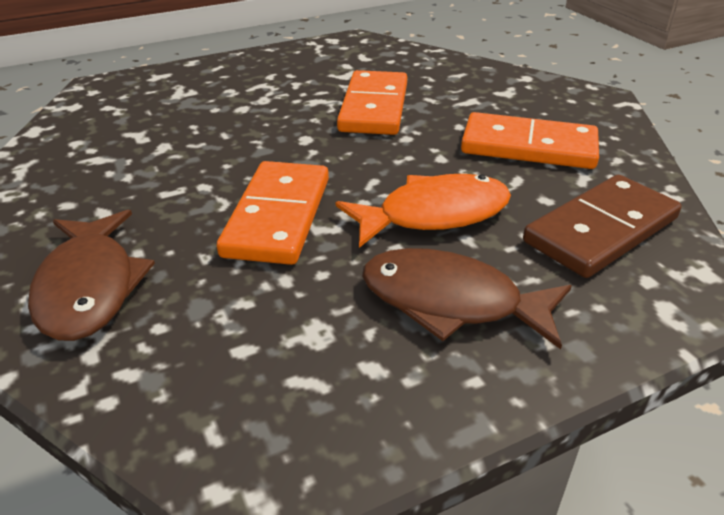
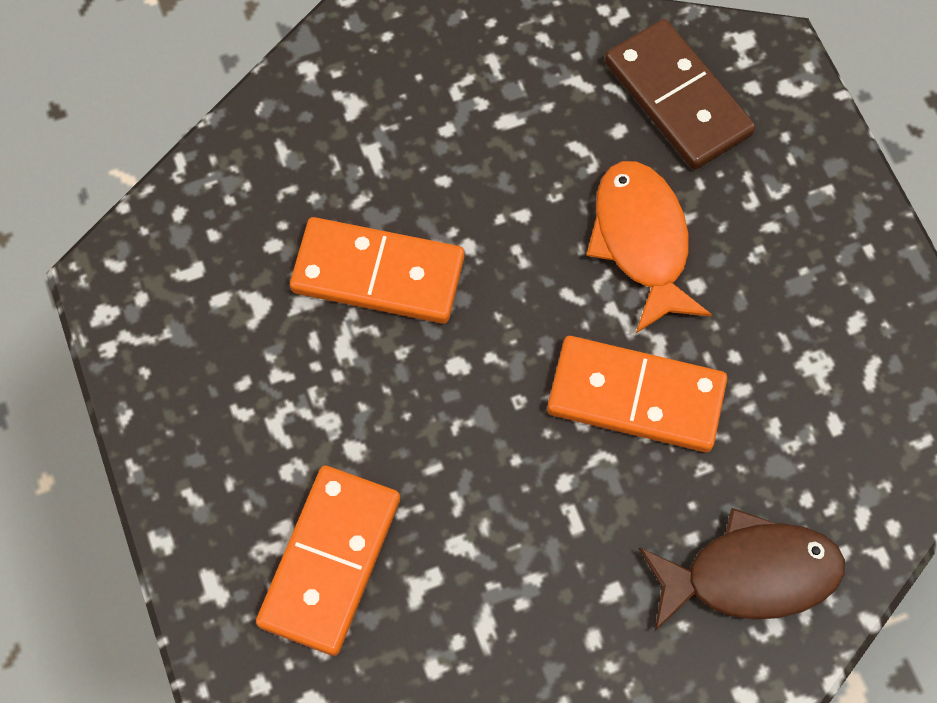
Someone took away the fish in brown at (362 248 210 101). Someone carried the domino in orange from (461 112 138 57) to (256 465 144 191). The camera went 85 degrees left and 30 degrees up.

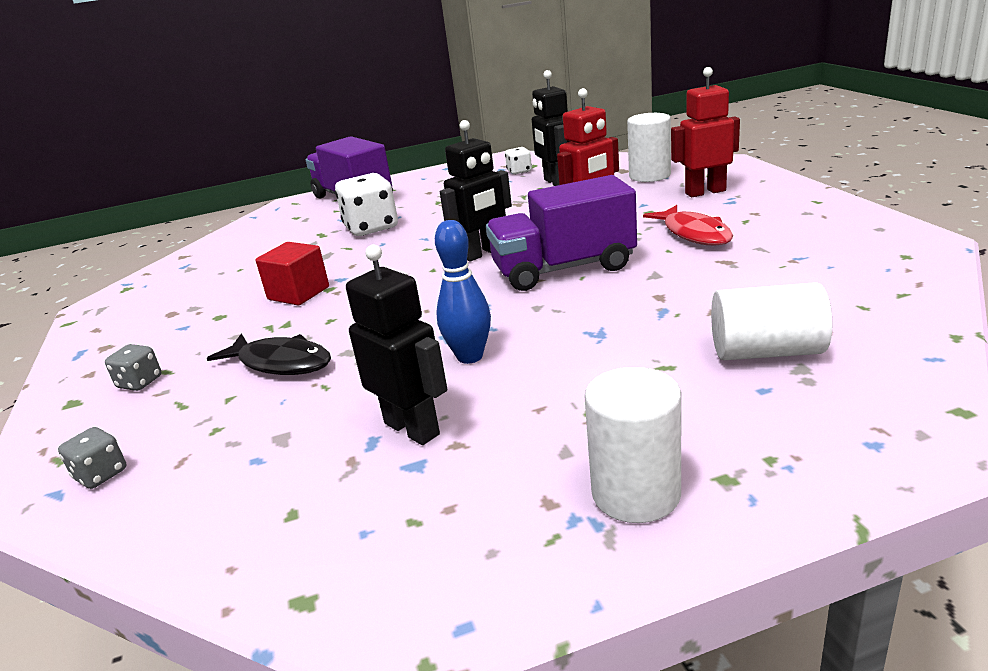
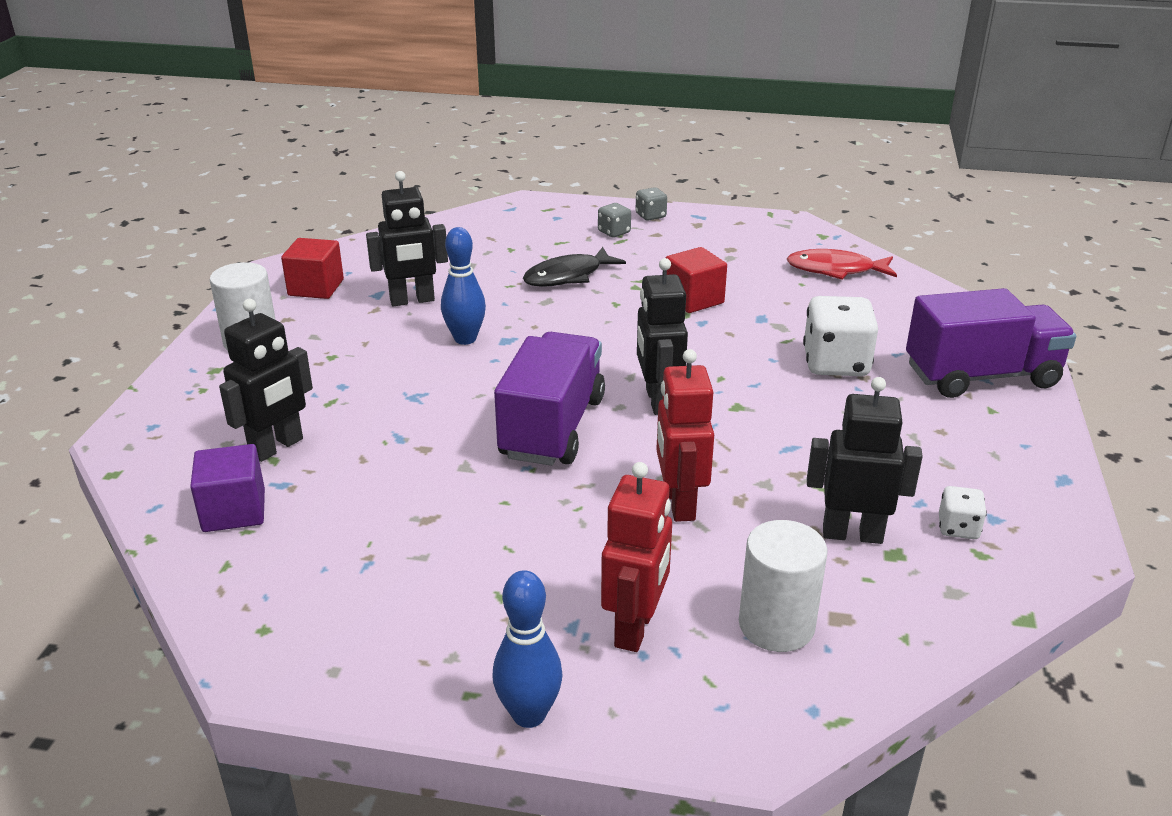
Someone put down the cube in purple at (190 444 75 88). Someone put down the cube in red at (281 238 63 61). Someone put down the bowling pin in blue at (492 570 71 158). Someone carried the dice in grey from (58 427 69 62) to (636 187 31 34). Someone carried the fish in red from (643 205 90 40) to (787 249 110 31). Someone swapped the cylinder in white at (711 282 121 78) for the robot in black at (219 299 94 163). The camera went 115 degrees right and 5 degrees up.

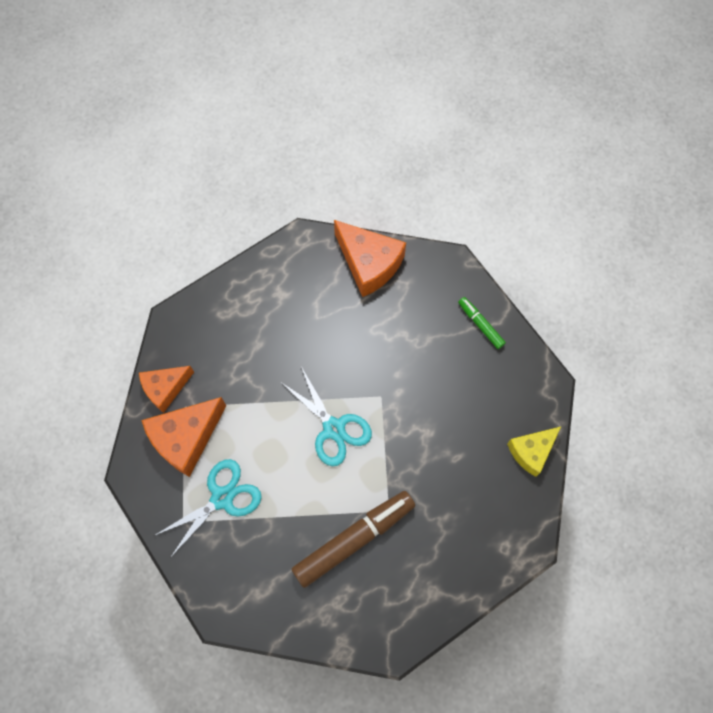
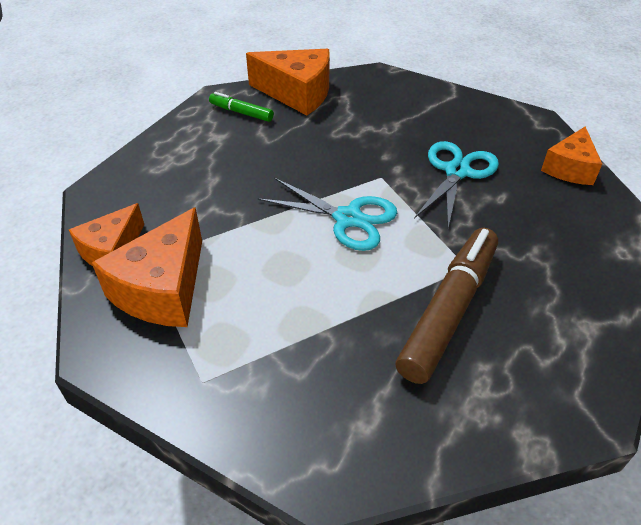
Someone carried the scissors in turquoise from (154 459 108 99) to (414 141 85 87). Someone carried the marker in green from (458 297 48 52) to (209 92 65 30). Someone repainted the cheese in yellow at (507 427 54 50), which became the cheese in orange at (541 126 61 59). The camera went 25 degrees left and 25 degrees down.

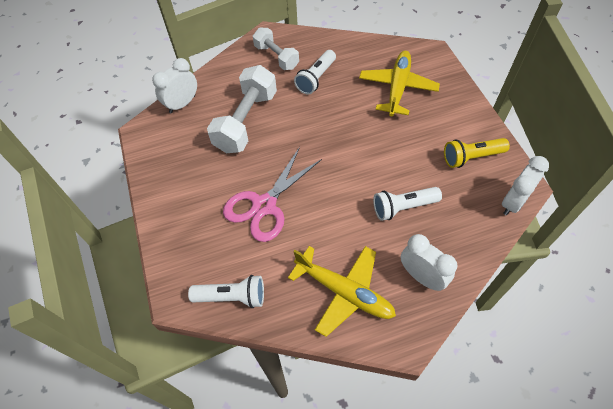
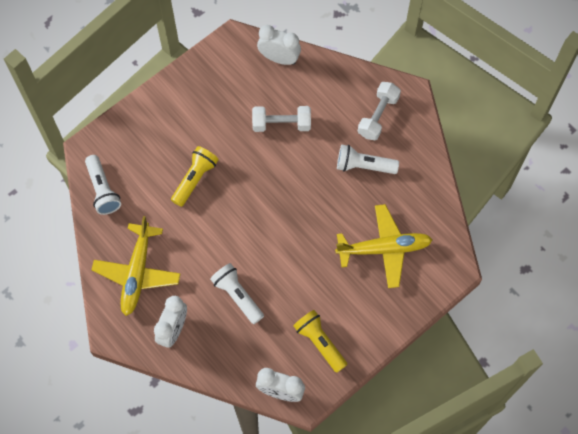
Someone swapped the scissors in pink at (223 147 99 95) for the flashlight in yellow at (171 146 48 61). Someone scaled the dumbbell in white at (207 65 70 88) by 0.63. The camera went 65 degrees right and 10 degrees up.

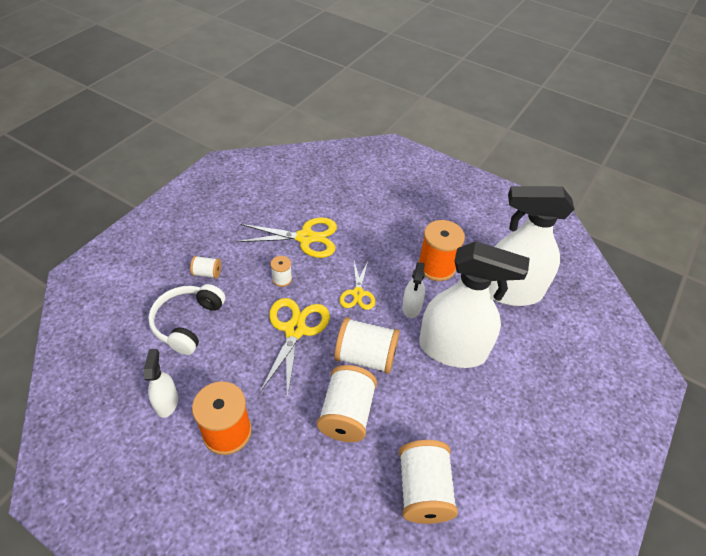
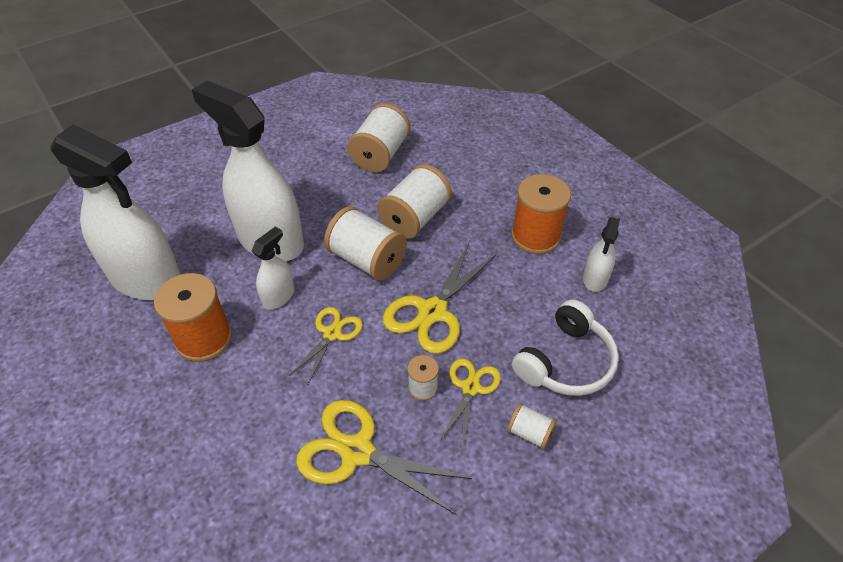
Someone put down the scissors in yellow at (440 358 61 88). The camera went 155 degrees left and 0 degrees up.

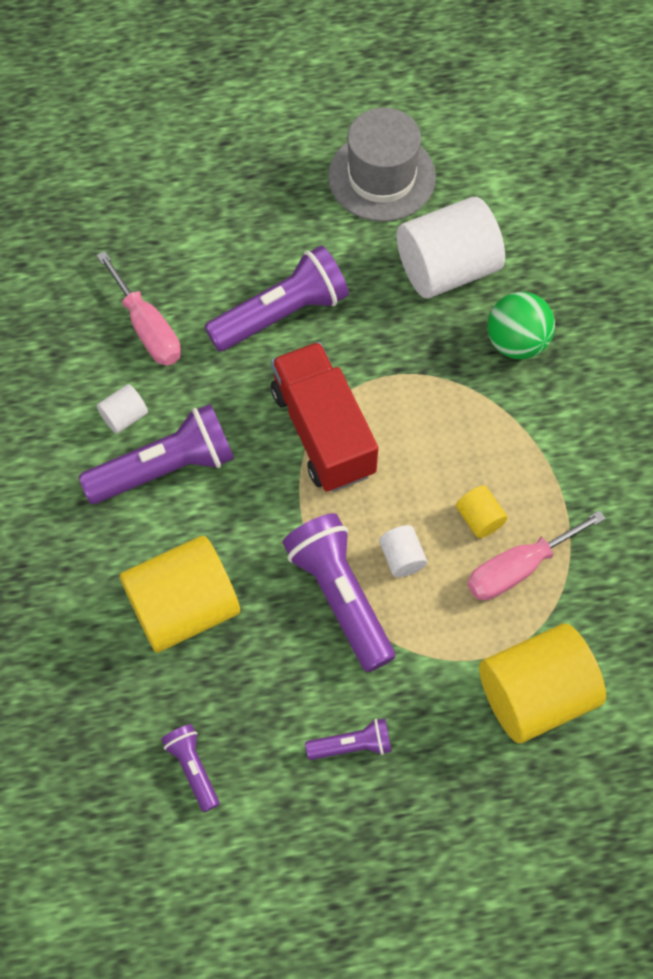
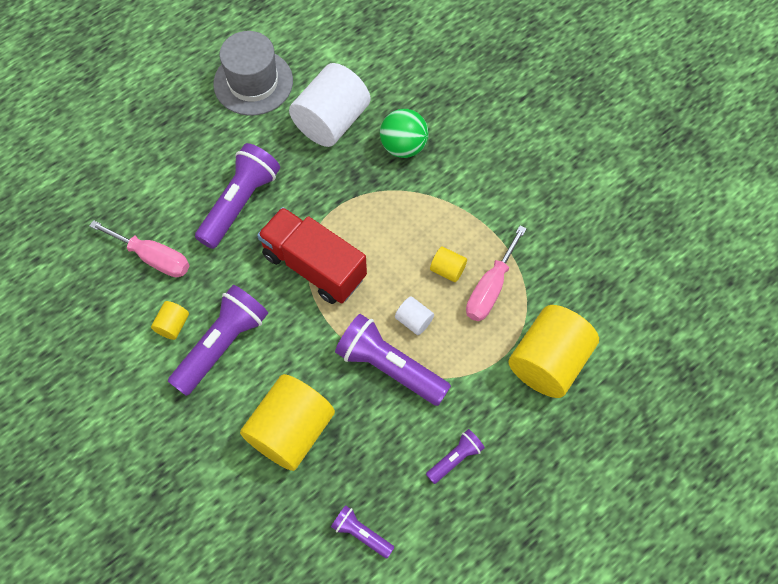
Someone repainted the cylinder in white at (97 384 51 50), which became the cylinder in yellow at (151 301 38 39). The camera went 30 degrees left and 0 degrees up.

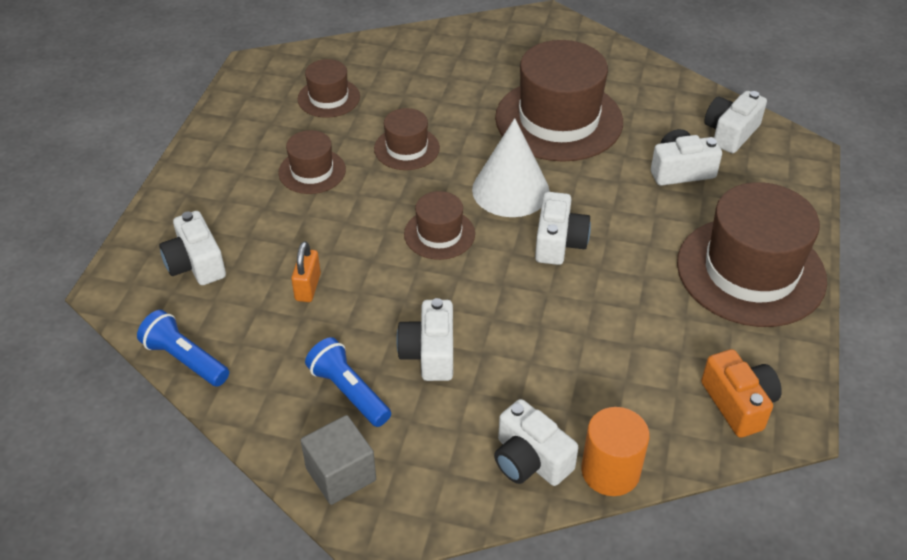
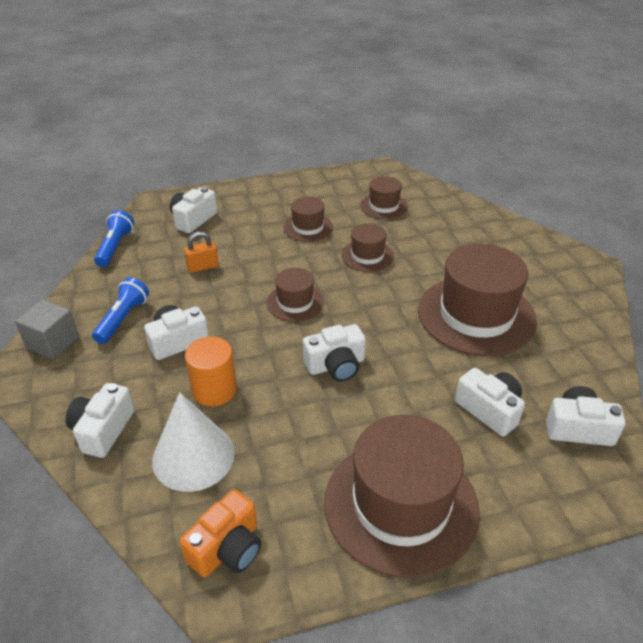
Someone carried the cone in white from (472 118 78 99) to (152 392 83 100). Someone carried the cylinder in orange from (581 407 69 89) to (185 337 52 69). The camera went 60 degrees right and 5 degrees down.

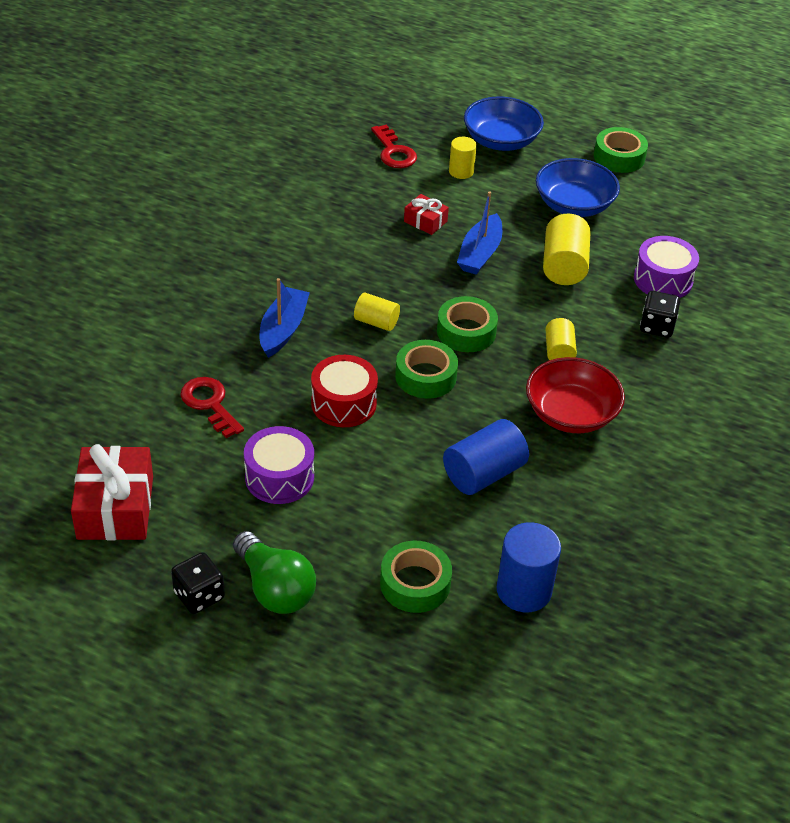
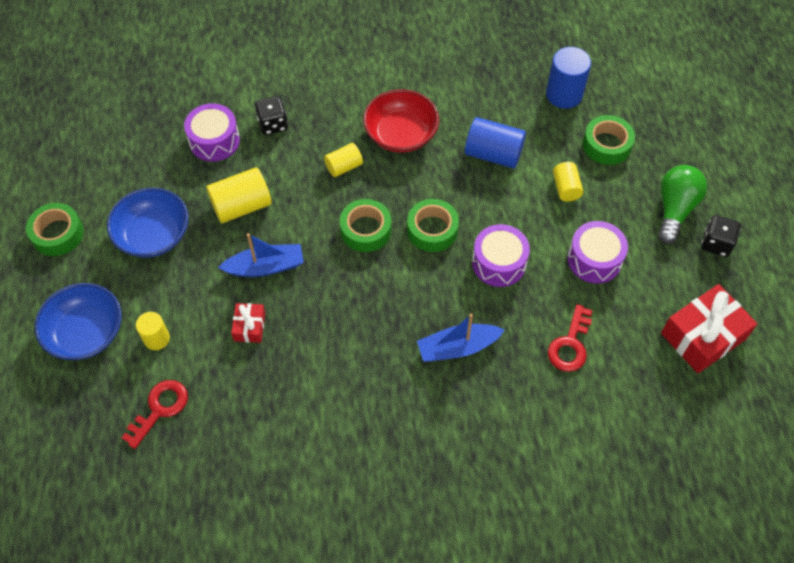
Someone carried the cylinder in yellow from (354 293 46 38) to (553 162 30 40). Someone repainted the drum in red at (311 355 67 72), which became the drum in purple at (472 224 58 63). The camera went 120 degrees left and 15 degrees up.

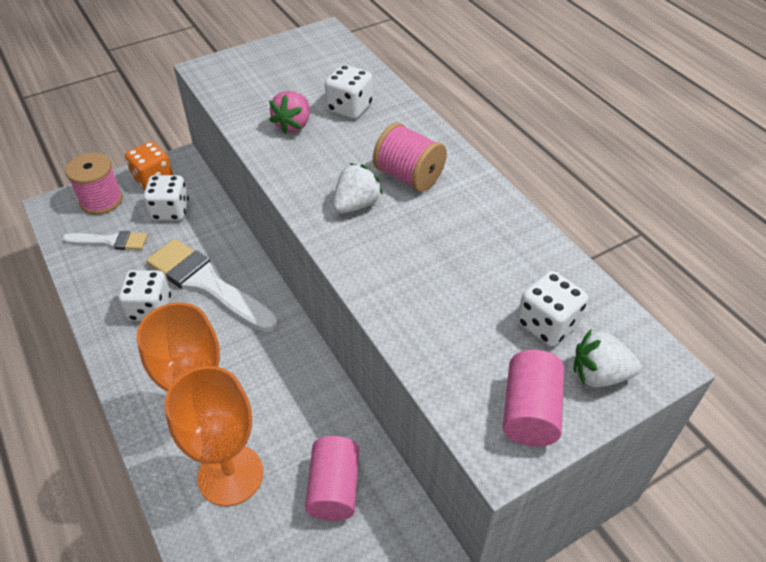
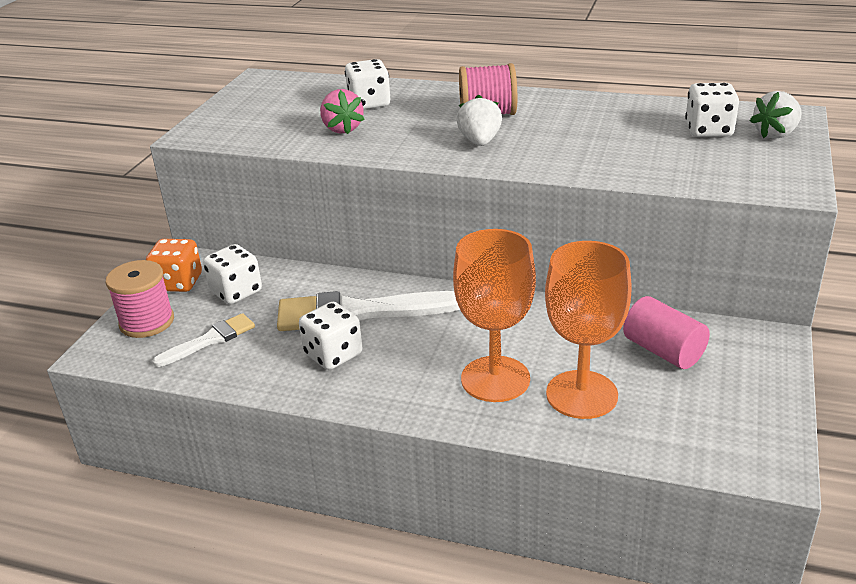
Someone took away the cylinder in pink at (503 350 61 97). The camera went 40 degrees left and 15 degrees down.

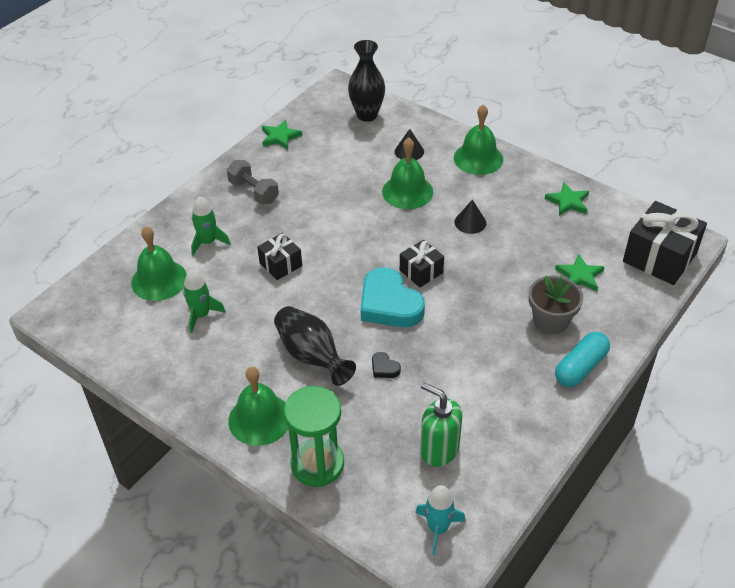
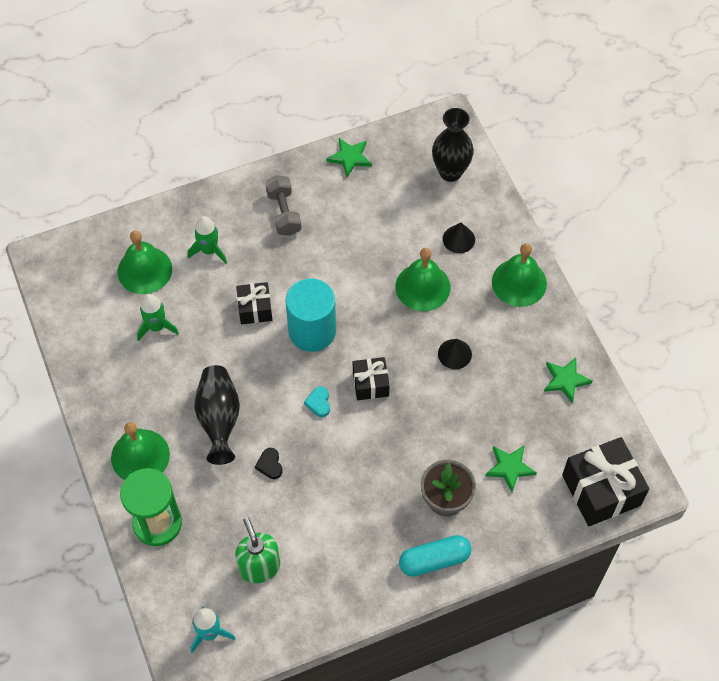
Someone put down the cylinder in turquoise at (285 278 51 74). Someone scaled the heart in turquoise at (360 267 65 60) by 0.42. The camera went 30 degrees right and 15 degrees up.

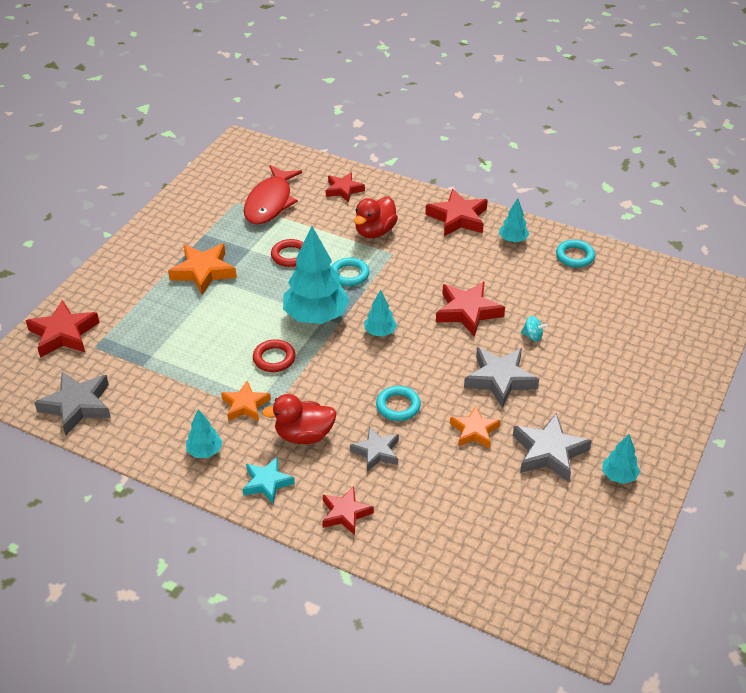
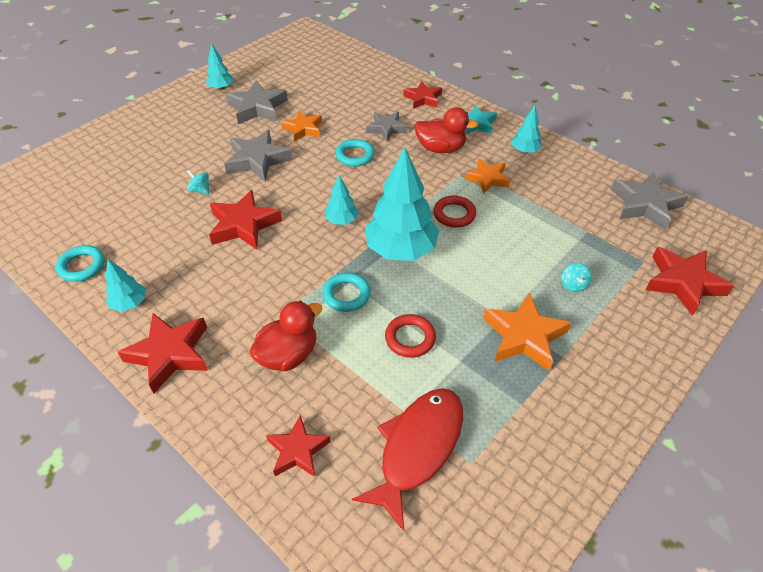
Someone put down the spinning top in turquoise at (562 263 30 29). The camera went 165 degrees left and 5 degrees up.

